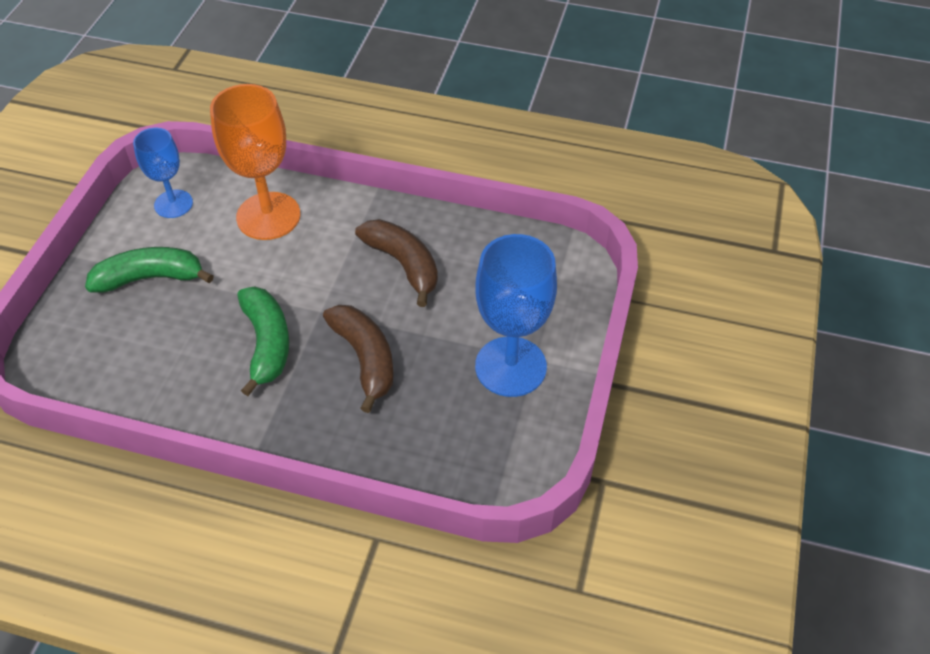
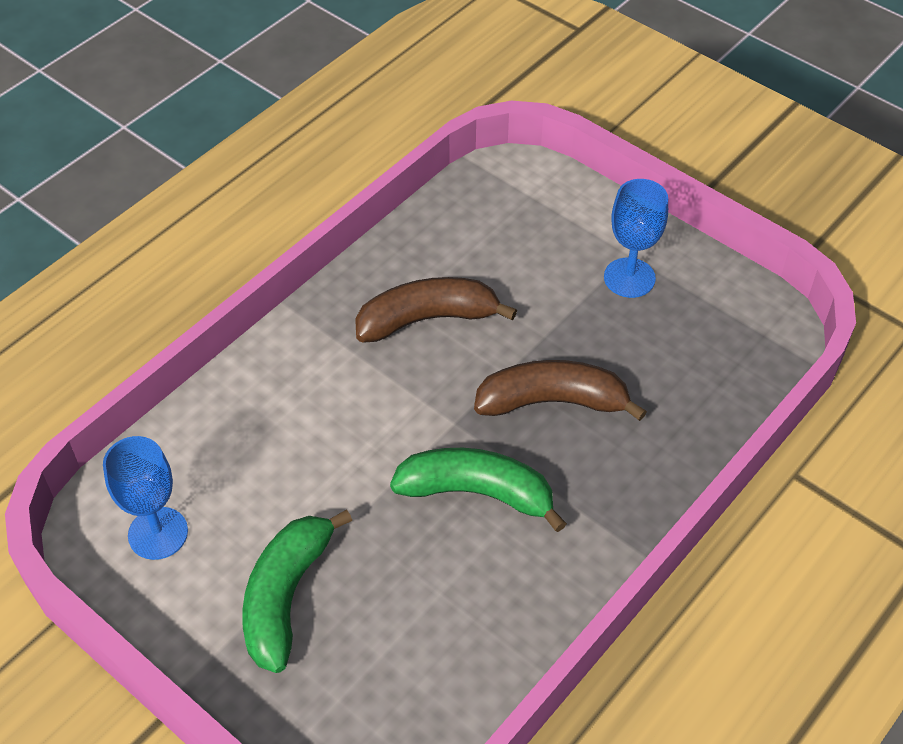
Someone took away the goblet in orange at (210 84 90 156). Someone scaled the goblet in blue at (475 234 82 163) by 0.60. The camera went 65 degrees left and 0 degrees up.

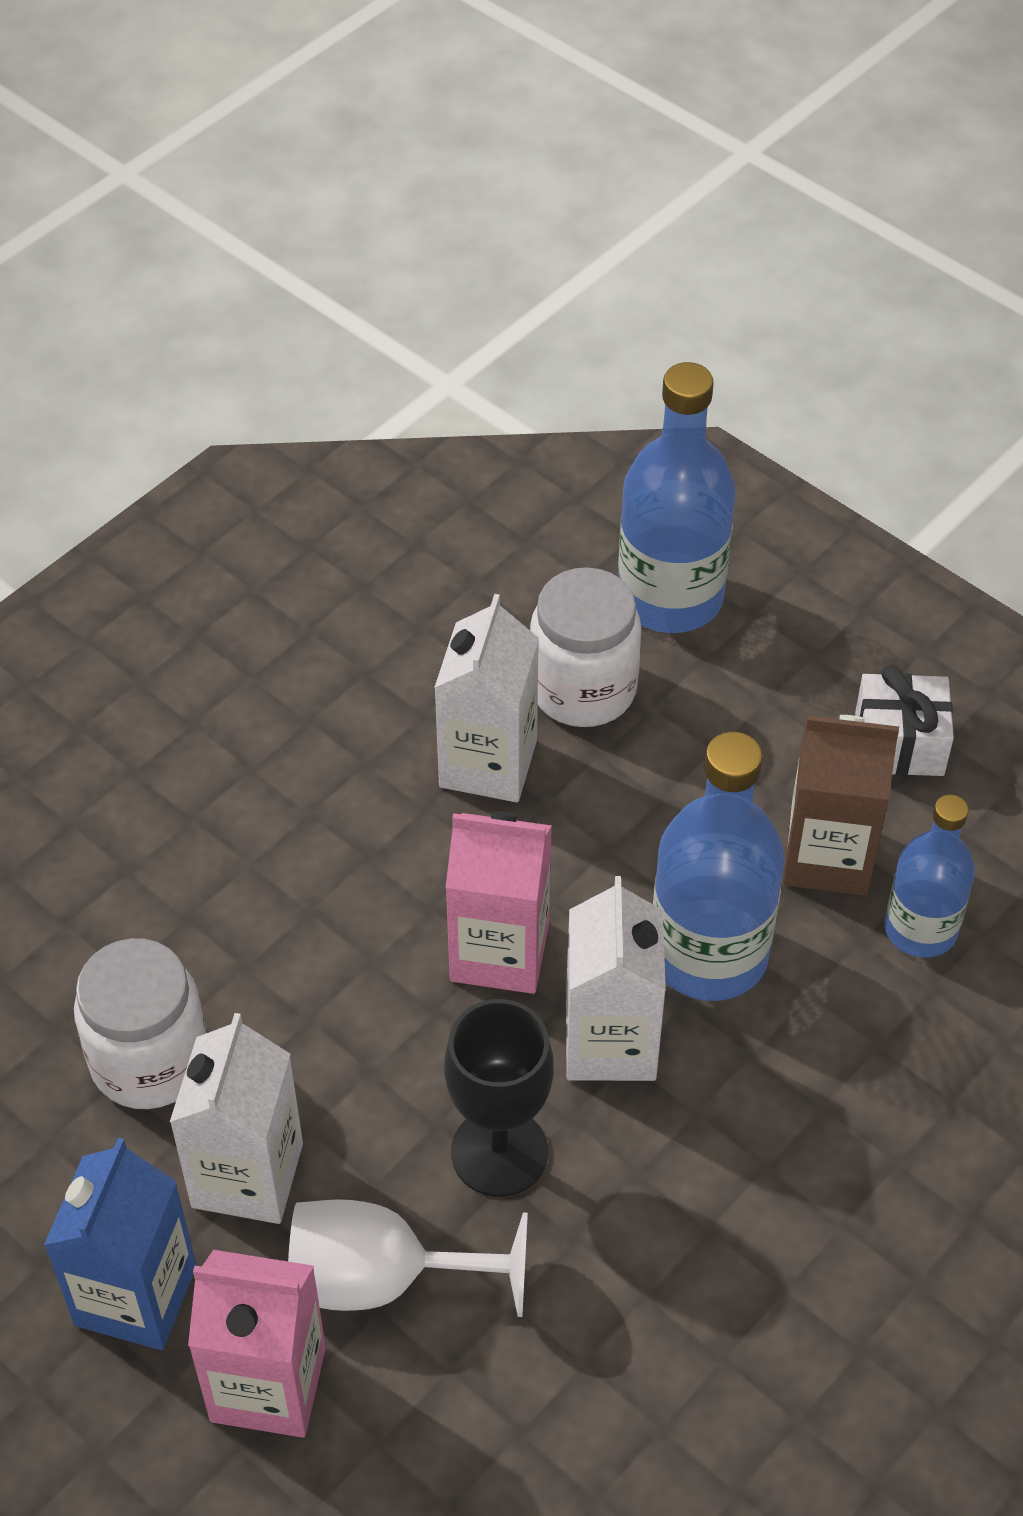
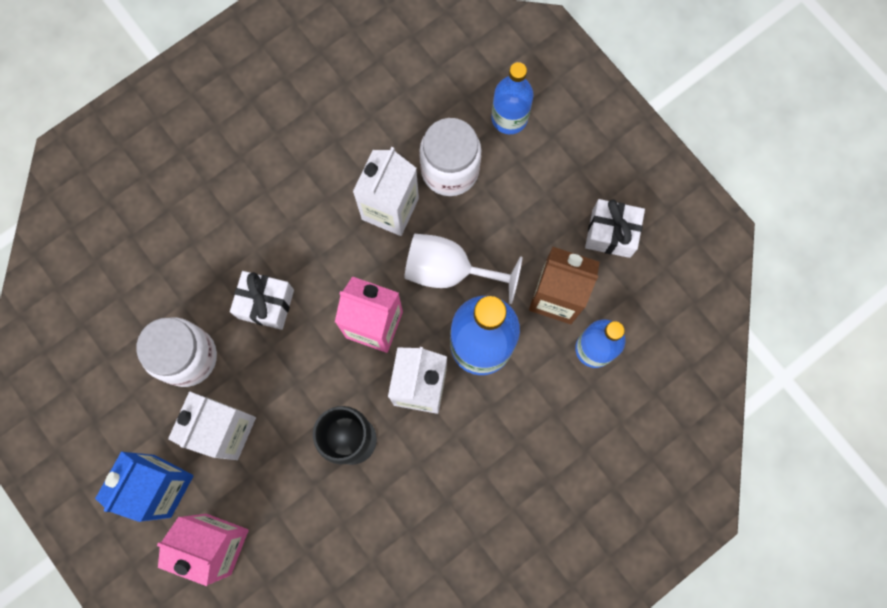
Someone put down the gift in white at (230 271 64 59). Someone carried the goblet in white from (288 1199 240 118) to (404 234 118 70). Someone scaled the bottle in blue at (618 362 118 271) by 0.63. The camera went 10 degrees right and 25 degrees up.

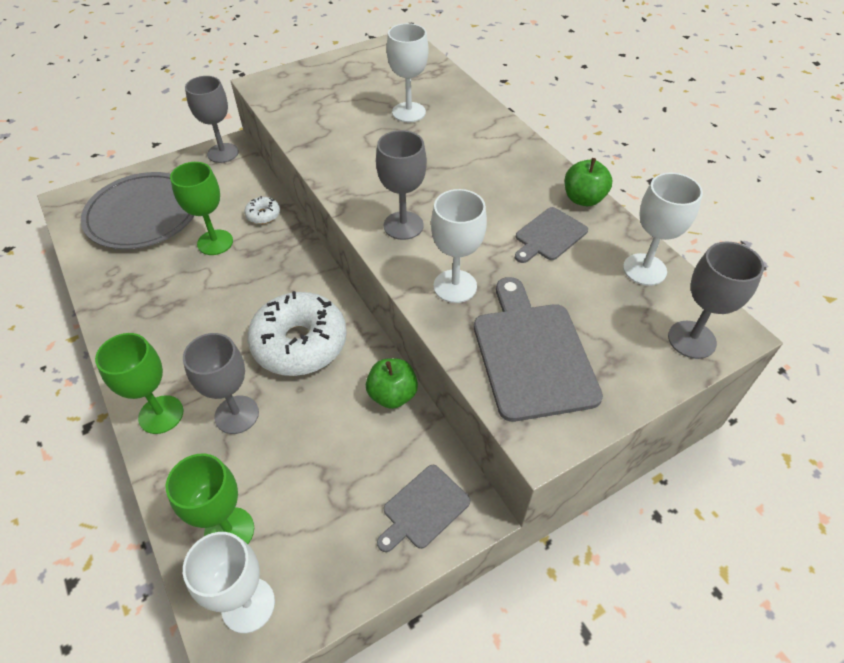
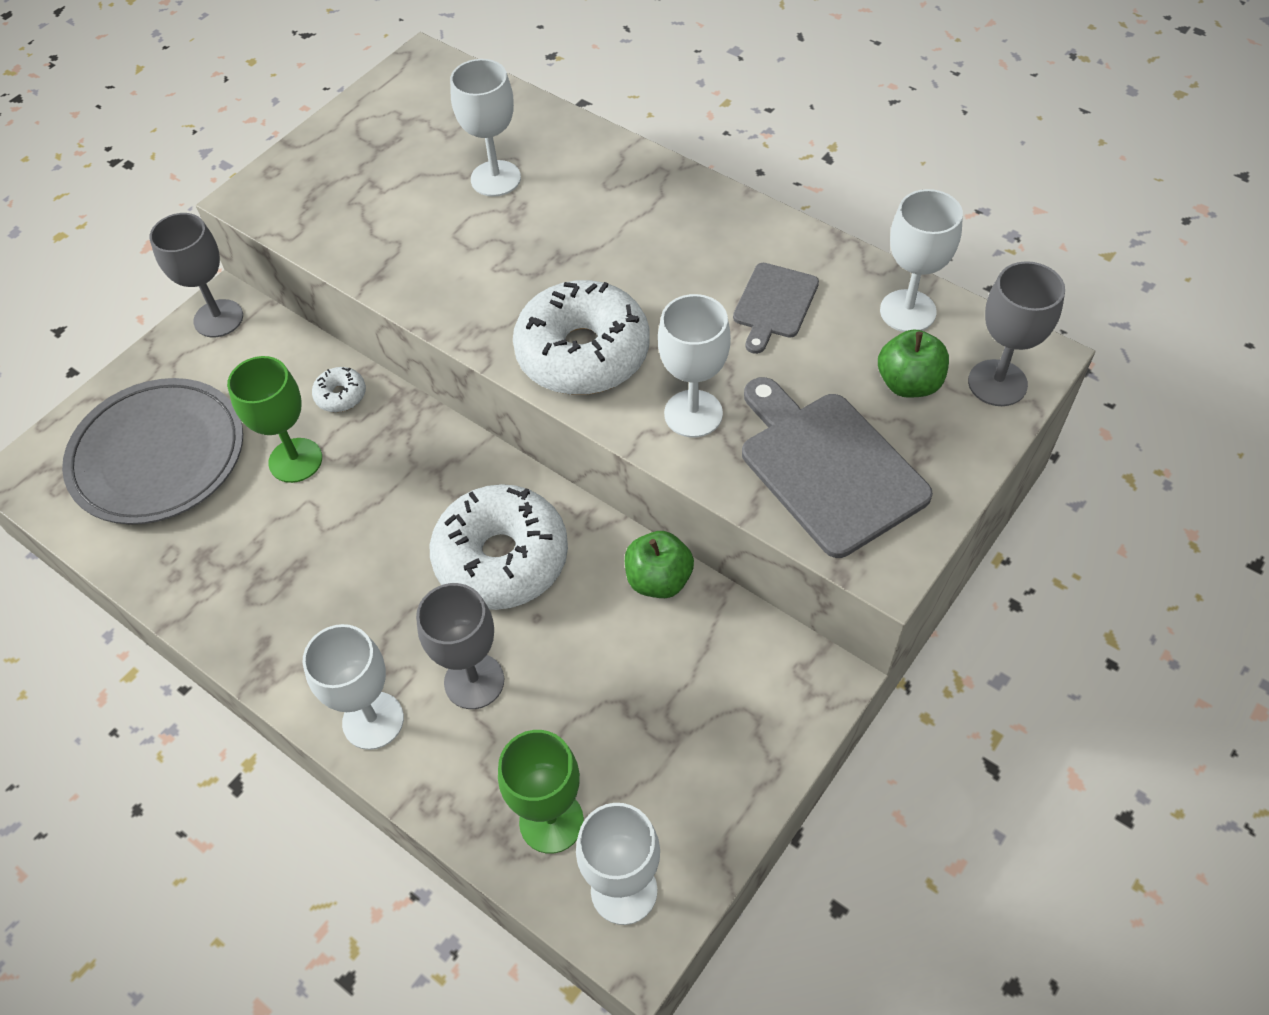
Someone took away the cutting board in grey at (377 465 94 87). Someone carried the apple in green from (565 158 48 48) to (878 329 71 69). Someone swapped the goblet in grey at (376 130 51 110) for the donut in white at (513 280 137 115). Someone repainted the goblet in green at (95 333 89 101), which became the goblet in white at (303 624 101 126). The camera went 20 degrees left and 5 degrees up.

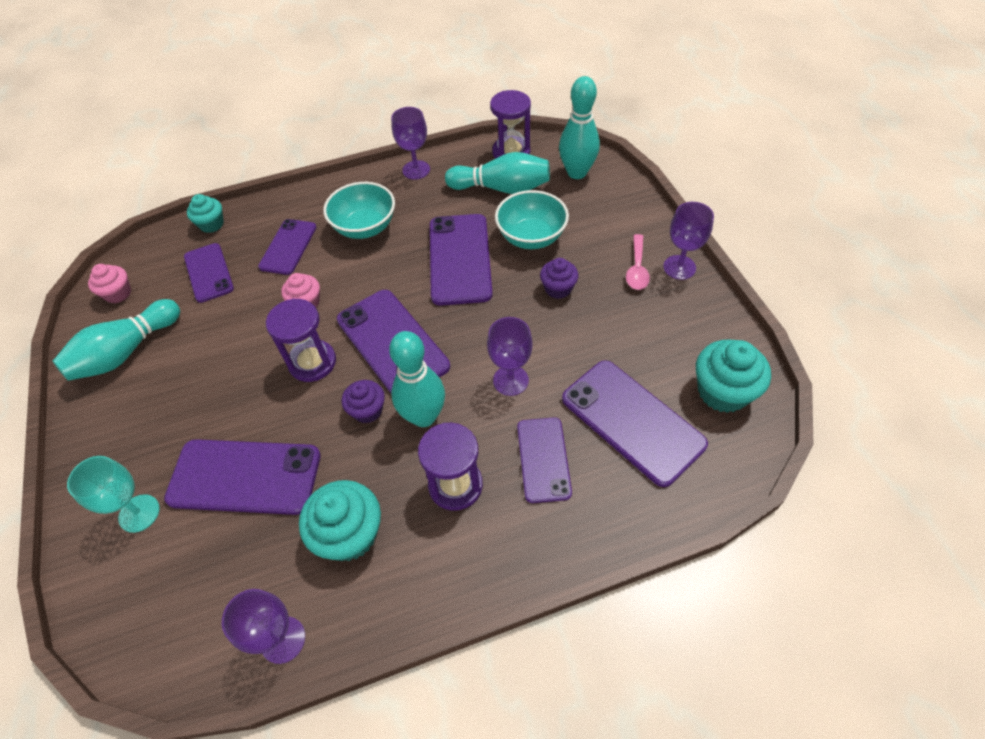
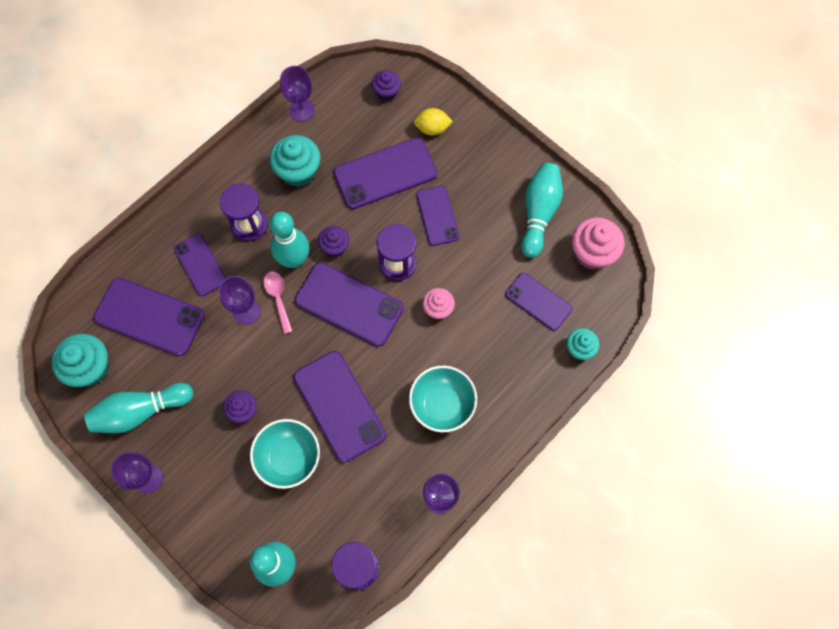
Someone put down the cupcake in purple at (372 70 29 31). Someone carried the phone in purple from (258 219 59 56) to (416 186 43 60). Someone carried the bowling pin in turquoise from (445 152 105 42) to (84 383 109 50). Someone carried the spoon in pink from (626 234 24 56) to (263 271 29 63). Someone swapped the goblet in turquoise at (67 456 93 77) for the lemon in yellow at (414 108 39 28). Someone scaled the cupcake in pink at (88 264 43 39) by 1.65. The camera went 150 degrees right and 15 degrees up.

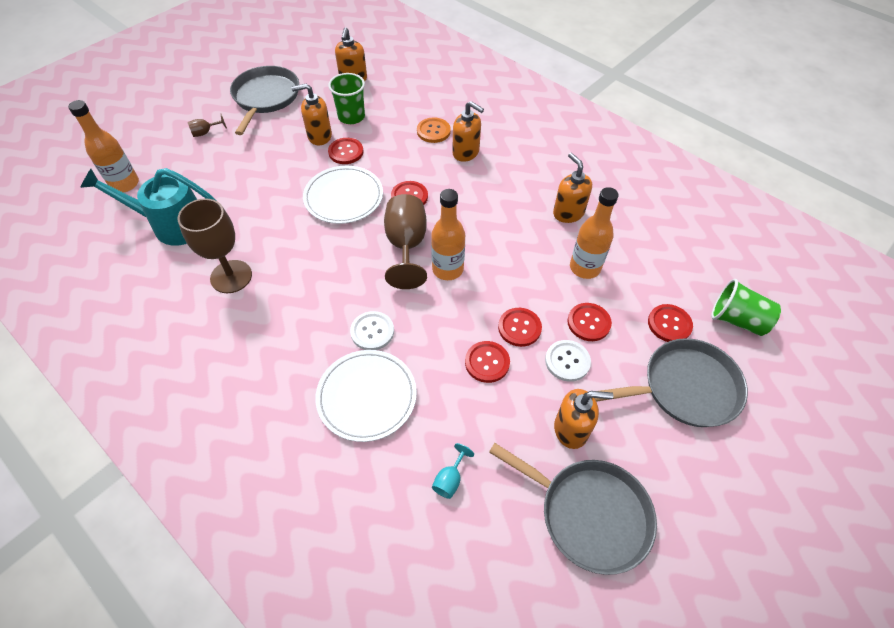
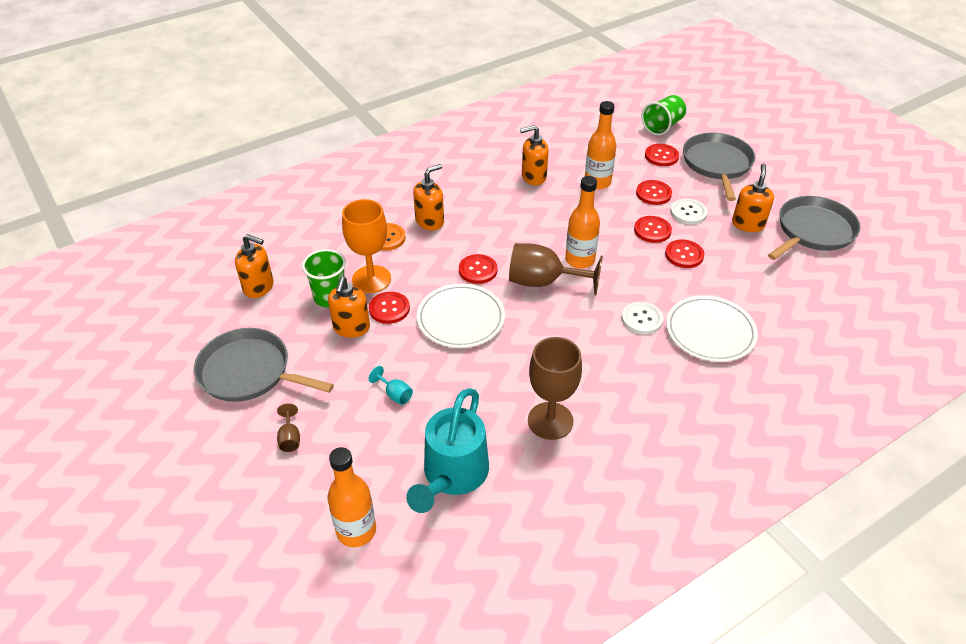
Someone put down the goblet in orange at (342 199 49 94). Someone carried the goblet in turquoise from (432 443 42 56) to (369 366 44 39). The camera went 75 degrees left and 10 degrees down.

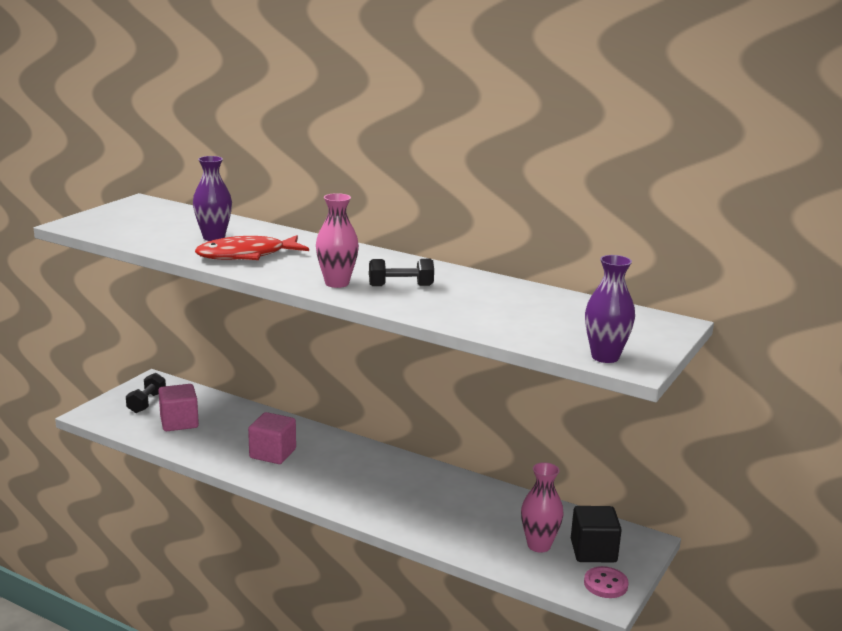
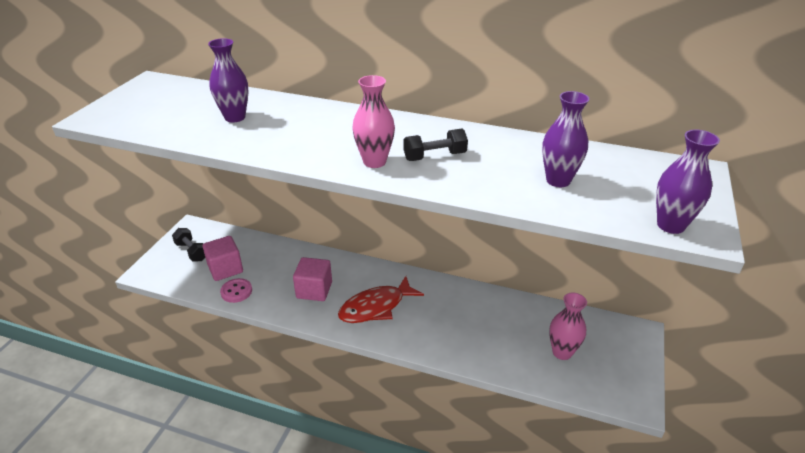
Someone took away the cube in black at (571 506 51 57). Someone put down the vase in purple at (542 91 47 96). Someone carried the fish in red from (195 235 114 25) to (338 276 86 47). Someone carried the button in pink from (584 566 45 32) to (220 278 32 25). Someone rotated the dumbbell in black at (126 373 40 40) by 45 degrees counterclockwise. The camera went 10 degrees left and 15 degrees up.

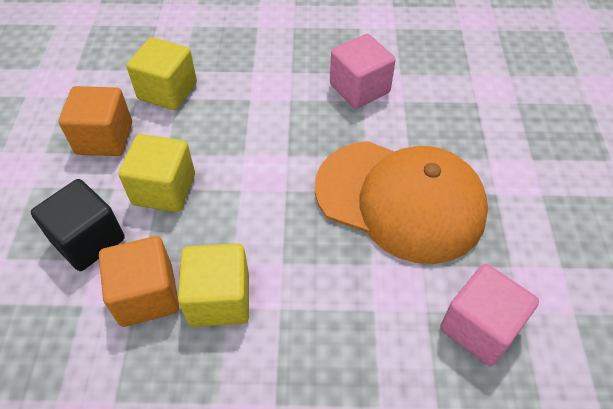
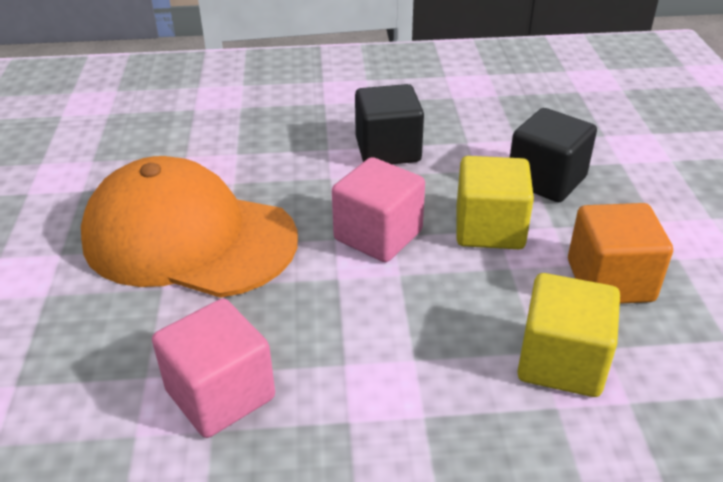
Someone took away the cube in orange at (99 236 80 91). Someone carried the cube in pink from (440 264 99 102) to (332 157 93 105). Someone repainted the cube in yellow at (178 244 71 83), which became the cube in black at (355 84 69 80). The camera went 175 degrees right and 15 degrees down.

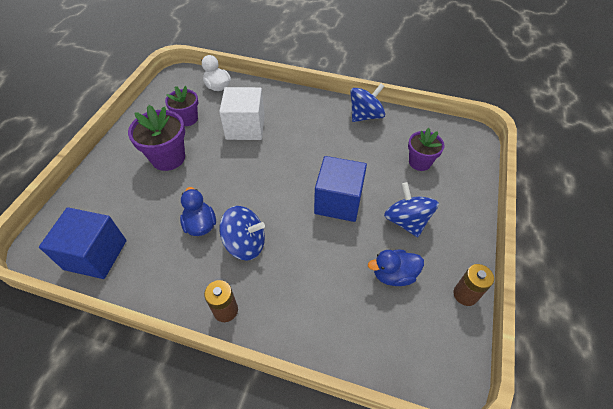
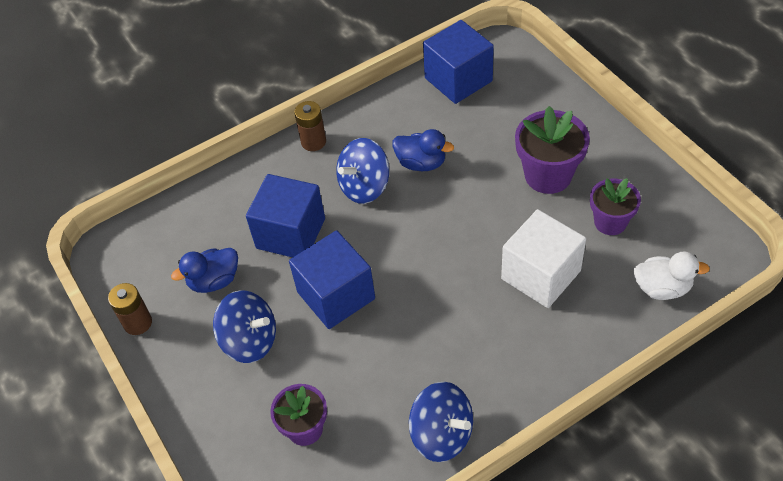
Someone put down the cube in blue at (246 174 79 84). Someone rotated the spinning top in blue at (350 84 35 38) by 60 degrees counterclockwise. Someone rotated the duck in blue at (368 250 56 36) by 150 degrees counterclockwise. The camera went 135 degrees right and 0 degrees up.

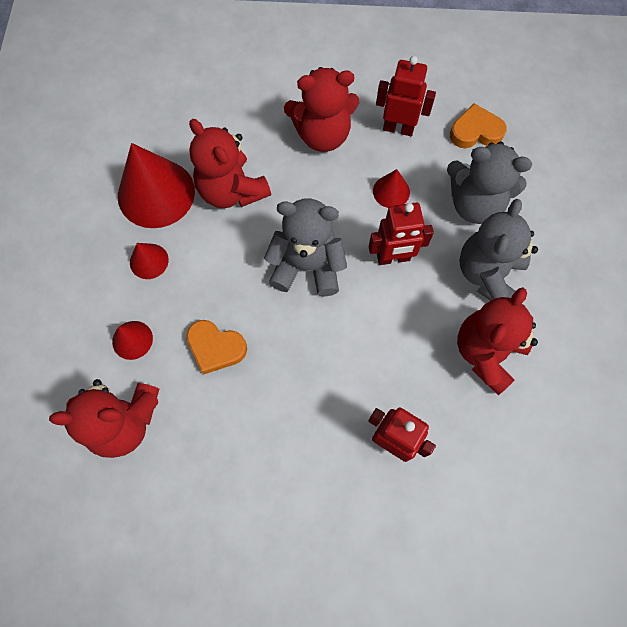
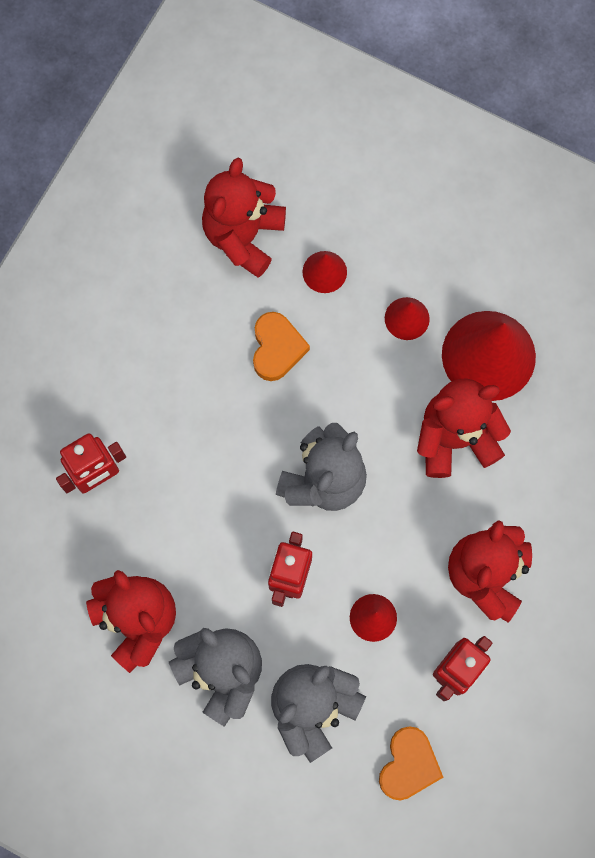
Someone rotated the heart in orange at (186 320 61 55) by 135 degrees clockwise. The camera went 115 degrees right and 5 degrees up.

